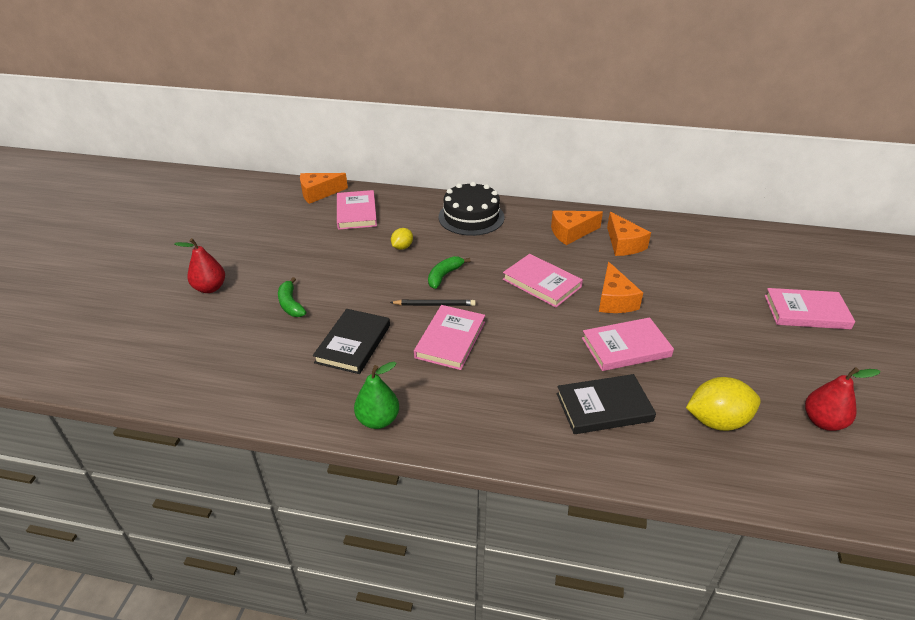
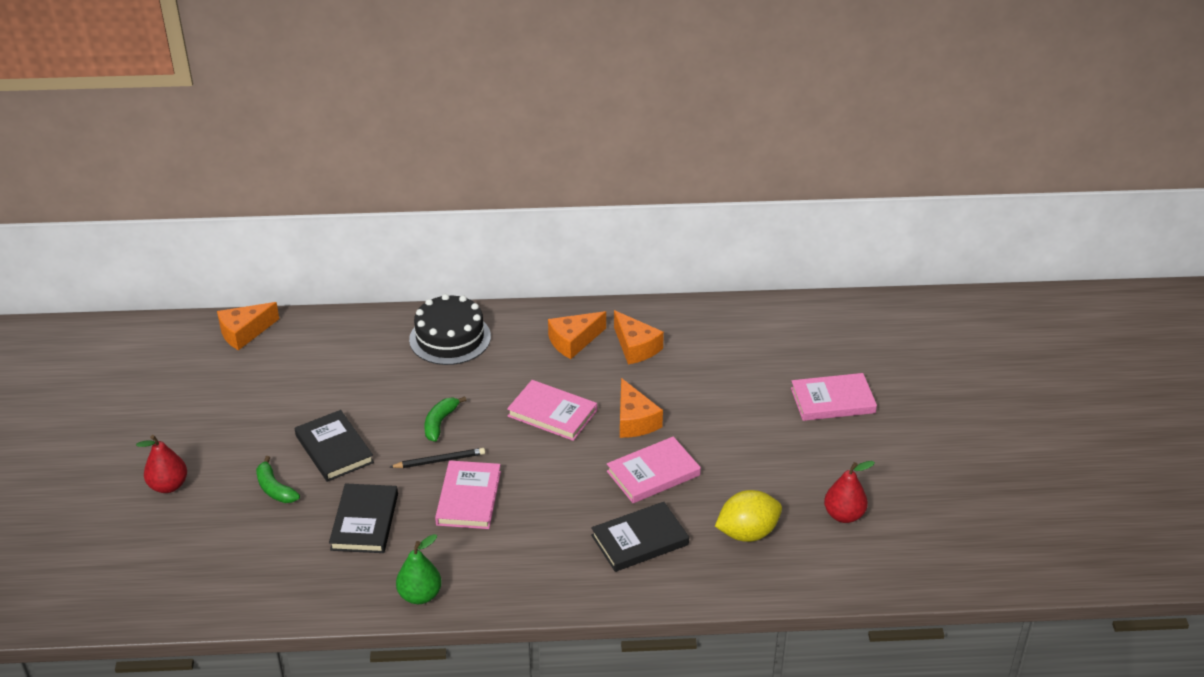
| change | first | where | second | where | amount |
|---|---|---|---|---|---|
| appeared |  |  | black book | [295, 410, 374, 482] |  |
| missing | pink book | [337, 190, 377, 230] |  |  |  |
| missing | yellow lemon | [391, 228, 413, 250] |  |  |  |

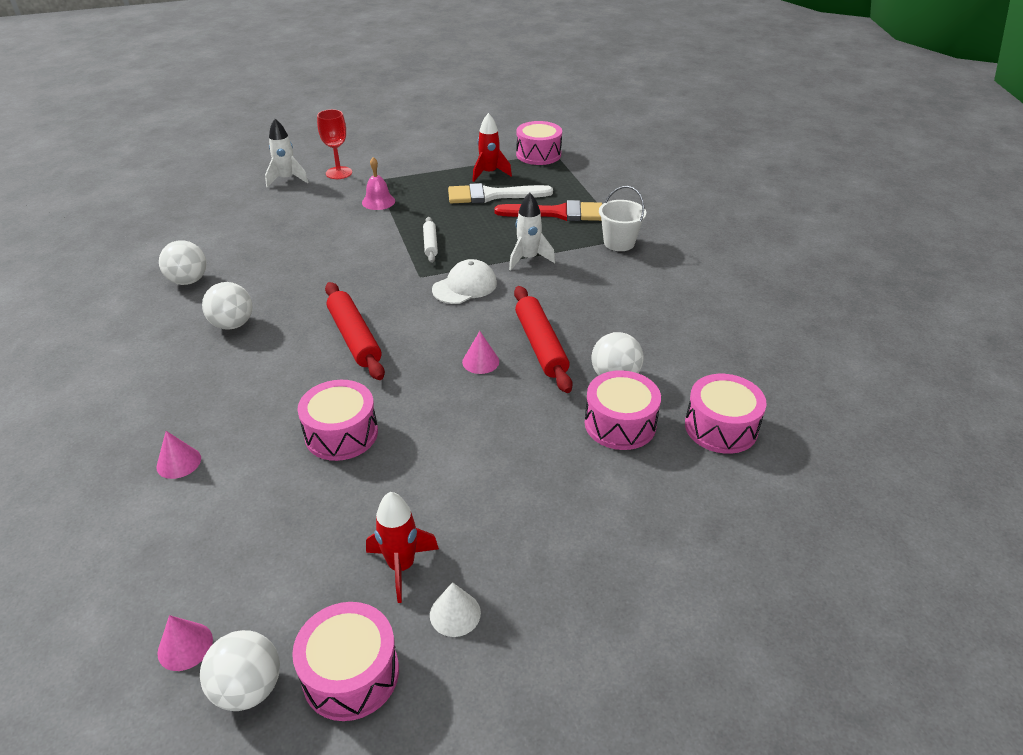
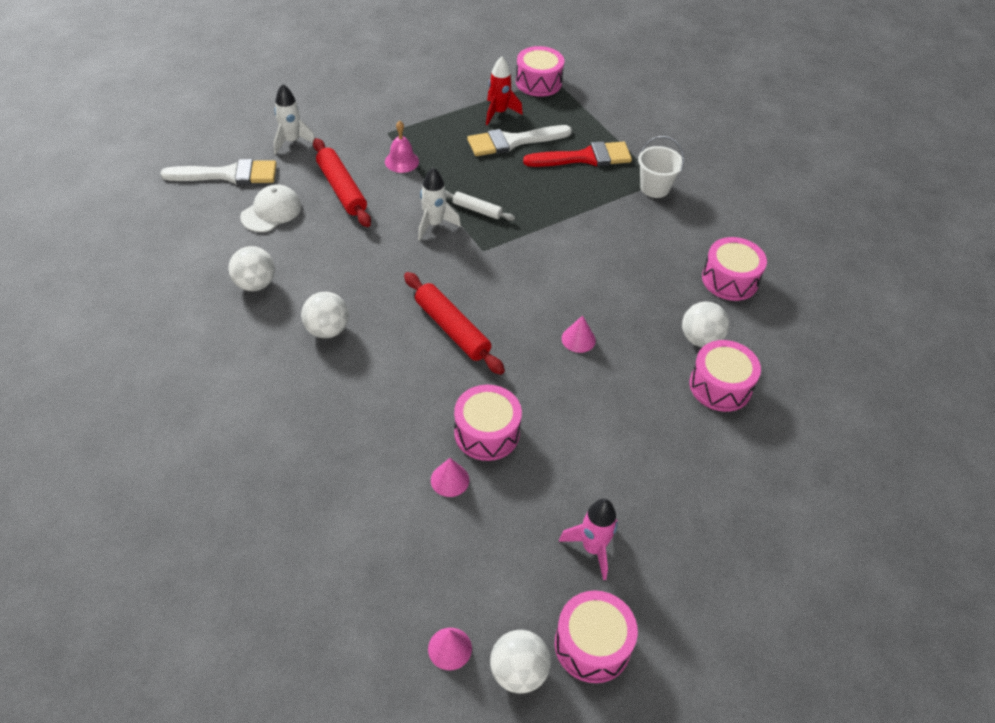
| change | first | where | second | where | amount |
|---|---|---|---|---|---|
| appeared |  |  | white brush | [160, 159, 276, 185] |  |
| relocated | white cap | [432, 259, 497, 304] |  | [240, 185, 301, 232] |  |
| relocated | red rolling pin | [514, 286, 573, 393] |  | [313, 138, 371, 227] |  |
| relocated | white rocket | [509, 193, 555, 270] |  | [418, 167, 461, 240] |  |
| relocated | pink cone | [156, 431, 201, 479] |  | [431, 458, 469, 497] |  |
| spun | white rolling pin | [423, 217, 438, 263] |  | [445, 190, 515, 221] | 45 degrees counterclockwise |
| colour | red rocket | [366, 492, 439, 603] | pink rocket | [559, 499, 618, 580] |  |
| relocated | pink drum | [685, 374, 767, 454] |  | [702, 237, 767, 301] |  |
| missing | red goblet | [317, 109, 352, 179] |  |  |  |
| missing | white cone | [430, 582, 481, 637] |  |  |  |

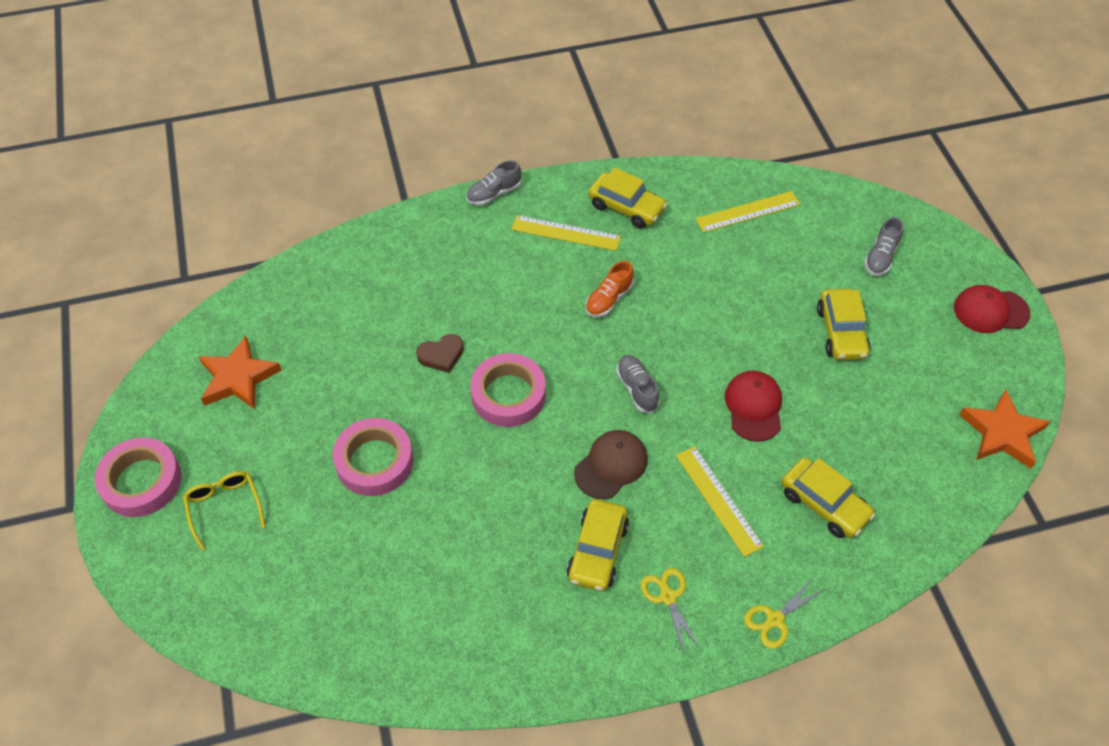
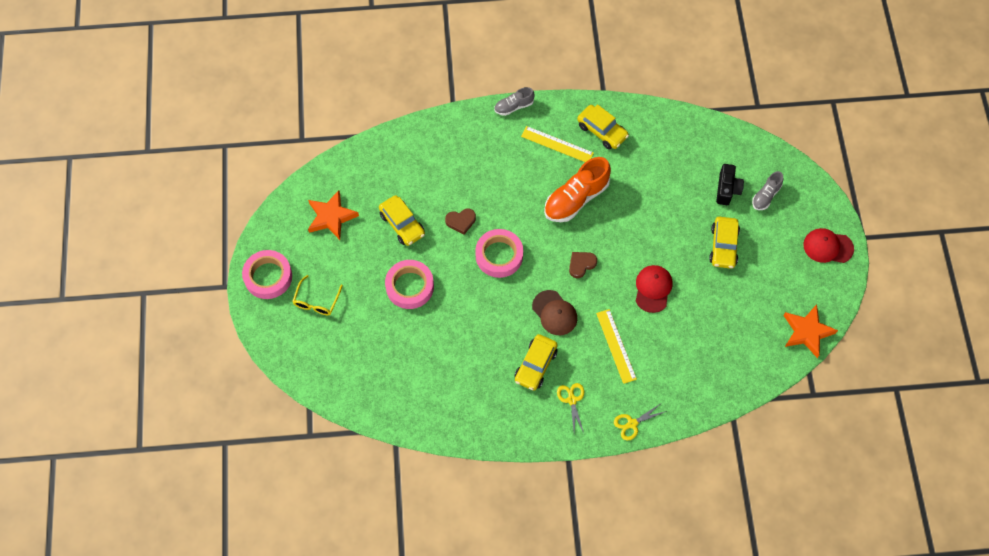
| change | first | where | second | where | amount |
|---|---|---|---|---|---|
| spun | yellow glasses | [183, 471, 265, 551] |  | [292, 275, 343, 315] | 150 degrees counterclockwise |
| relocated | yellow car | [782, 457, 875, 538] |  | [379, 195, 425, 246] |  |
| spun | brown cap | [574, 430, 648, 499] |  | [532, 290, 577, 335] | 90 degrees clockwise |
| size | orange shoe | [585, 261, 634, 317] |  | [544, 157, 611, 222] | x1.84 |
| exchanged | grey shoe | [616, 355, 660, 413] | brown heart | [569, 252, 597, 278] |  |
| appeared |  |  | black camera | [716, 164, 744, 205] |  |
| missing | yellow ruler | [695, 191, 800, 233] |  |  |  |

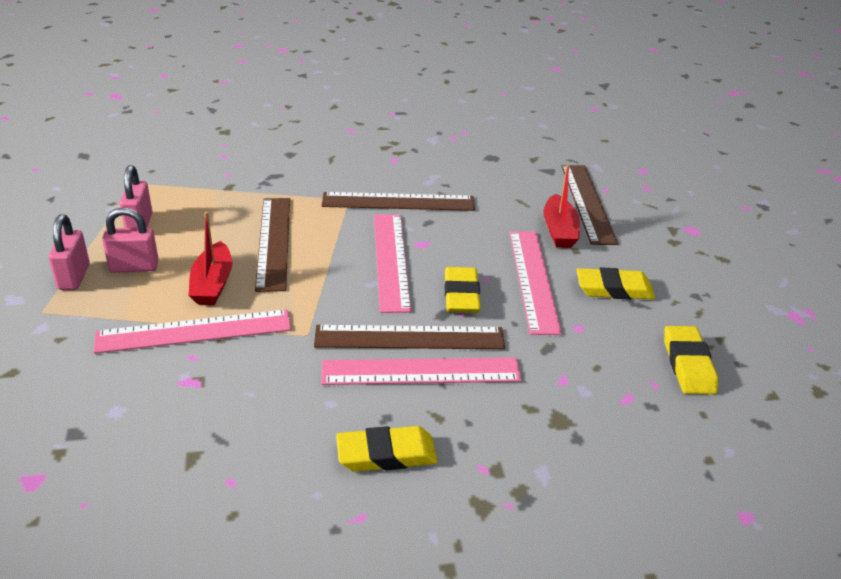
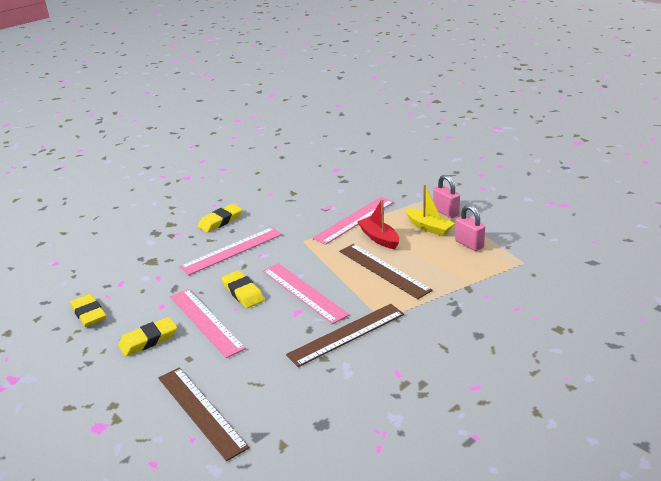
| change | first | where | second | where | amount |
|---|---|---|---|---|---|
| exchanged | pink padlock | [102, 207, 159, 273] | yellow boat | [405, 184, 455, 236] |  |
| missing | brown ruler | [314, 325, 505, 349] |  |  |  |
| missing | red boat | [543, 164, 580, 248] |  |  |  |

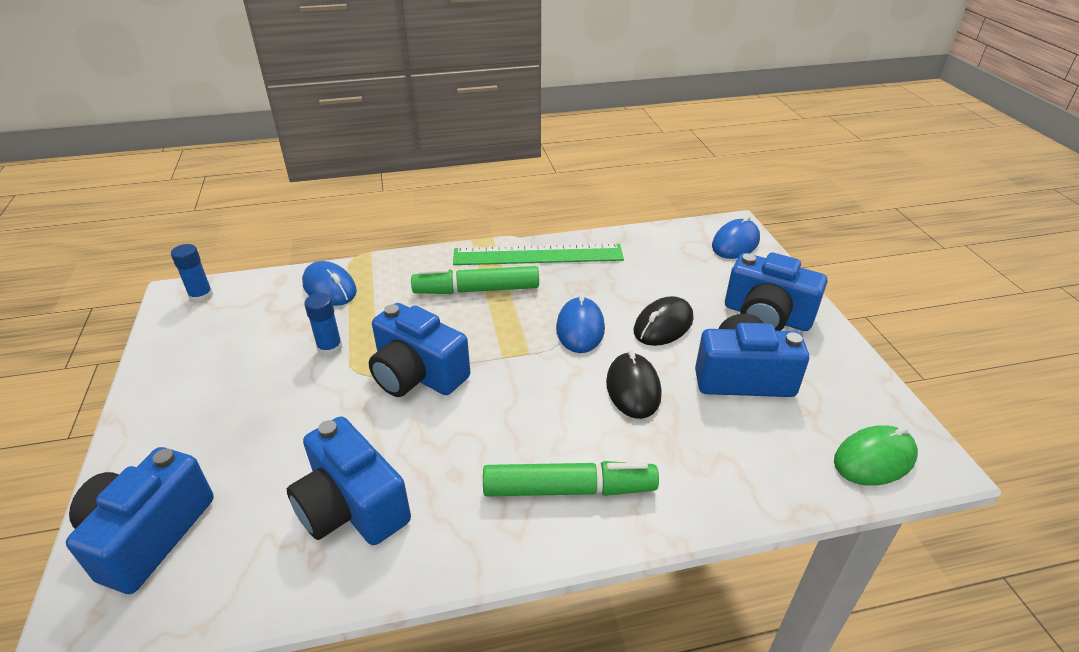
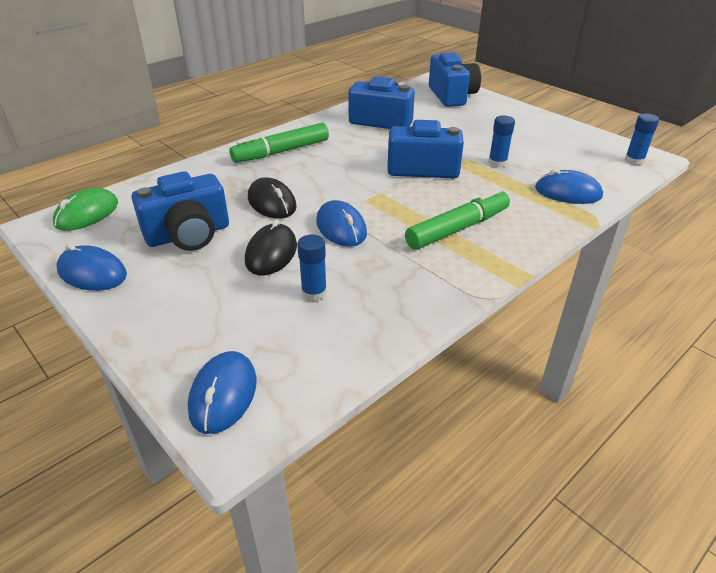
| change | first | where | second | where | amount |
|---|---|---|---|---|---|
| appeared |  |  | blue mouse | [57, 244, 127, 291] |  |
| appeared |  |  | blue glue stick | [297, 234, 327, 302] |  |
| missing | green ruler | [453, 244, 624, 265] |  |  |  |
| missing | blue camera | [725, 253, 827, 331] |  |  |  |

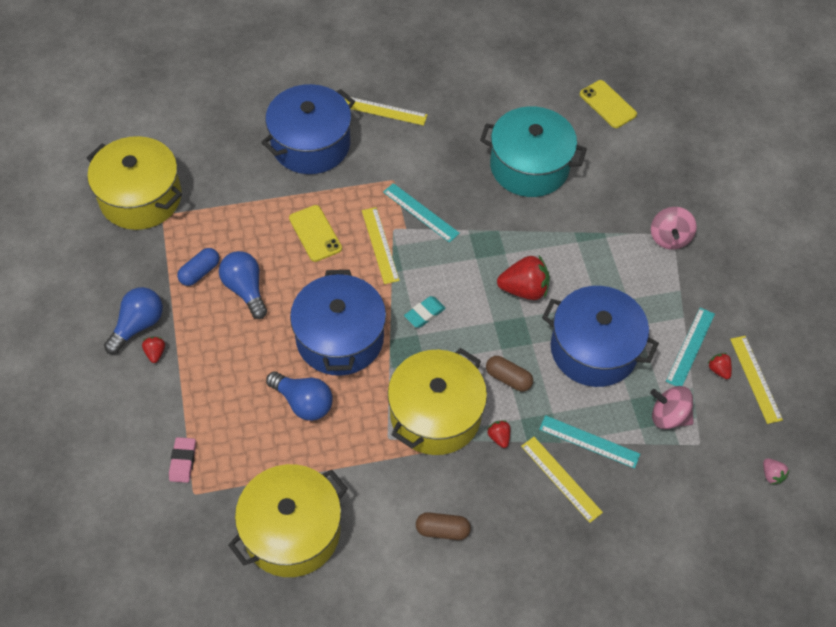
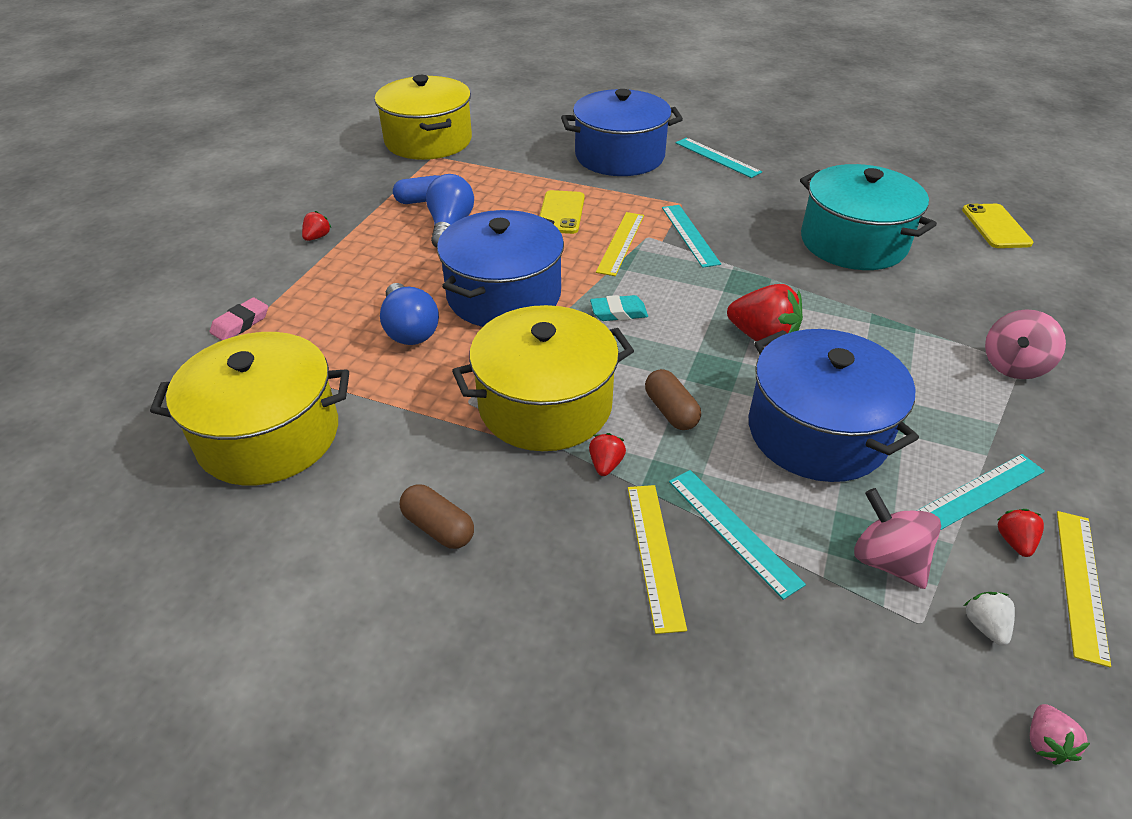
| change | first | where | second | where | amount |
|---|---|---|---|---|---|
| colour | yellow ruler | [345, 97, 428, 126] | turquoise ruler | [676, 137, 762, 178] |  |
| appeared |  |  | white strawberry | [964, 592, 1015, 646] |  |
| missing | blue light bulb | [104, 287, 163, 354] |  |  |  |

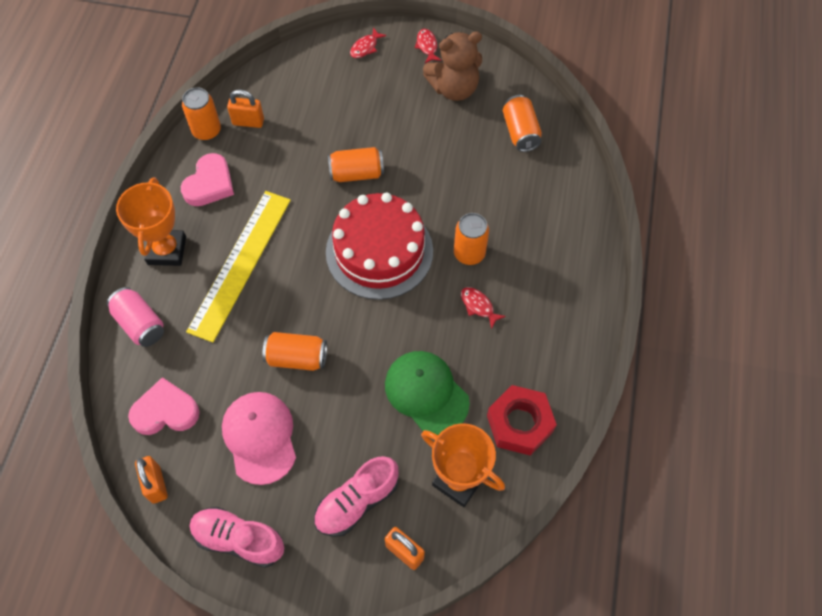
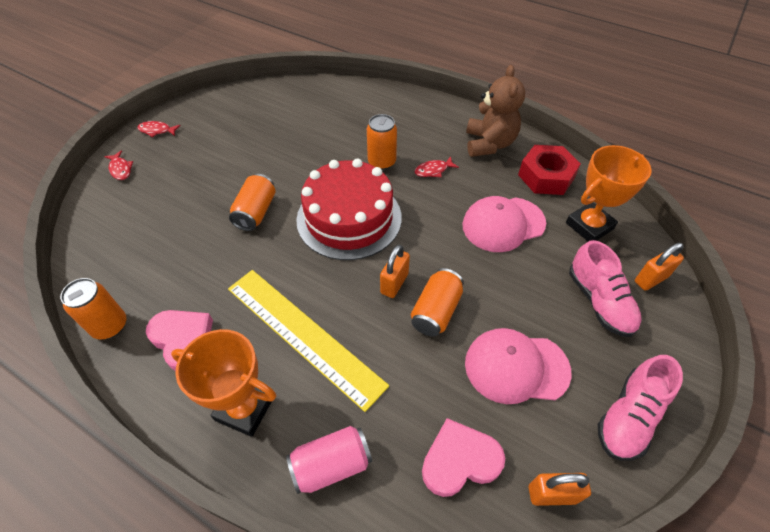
| change | first | where | second | where | amount |
|---|---|---|---|---|---|
| relocated | orange padlock | [227, 90, 264, 128] |  | [380, 245, 410, 298] |  |
| spun | pink heart | [128, 377, 200, 435] |  | [422, 418, 505, 497] | 60 degrees clockwise |
| colour | green cap | [385, 351, 470, 435] | pink cap | [462, 196, 546, 252] |  |
| relocated | brown teddy bear | [423, 31, 482, 101] |  | [466, 65, 525, 157] |  |
| missing | orange can | [503, 95, 542, 152] |  |  |  |

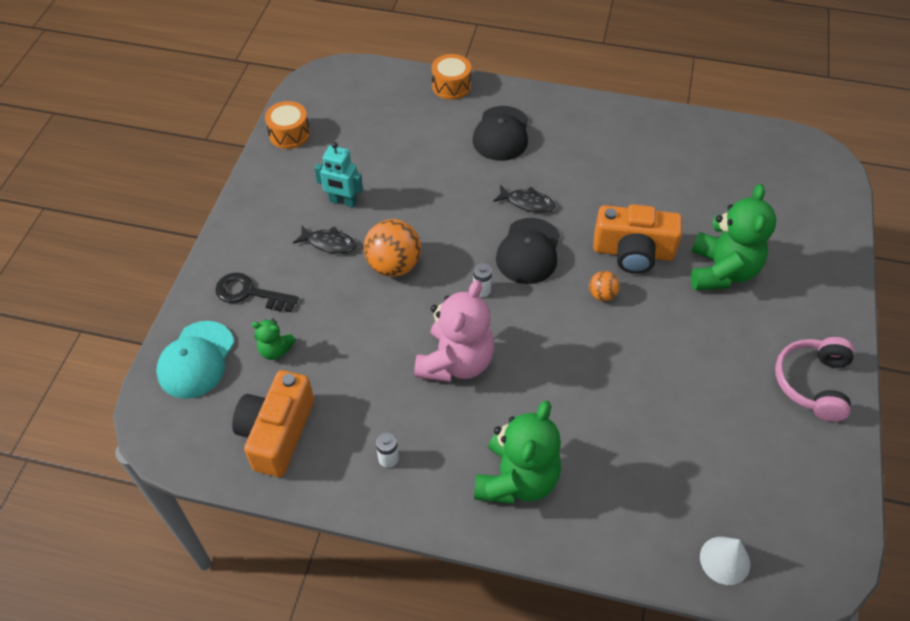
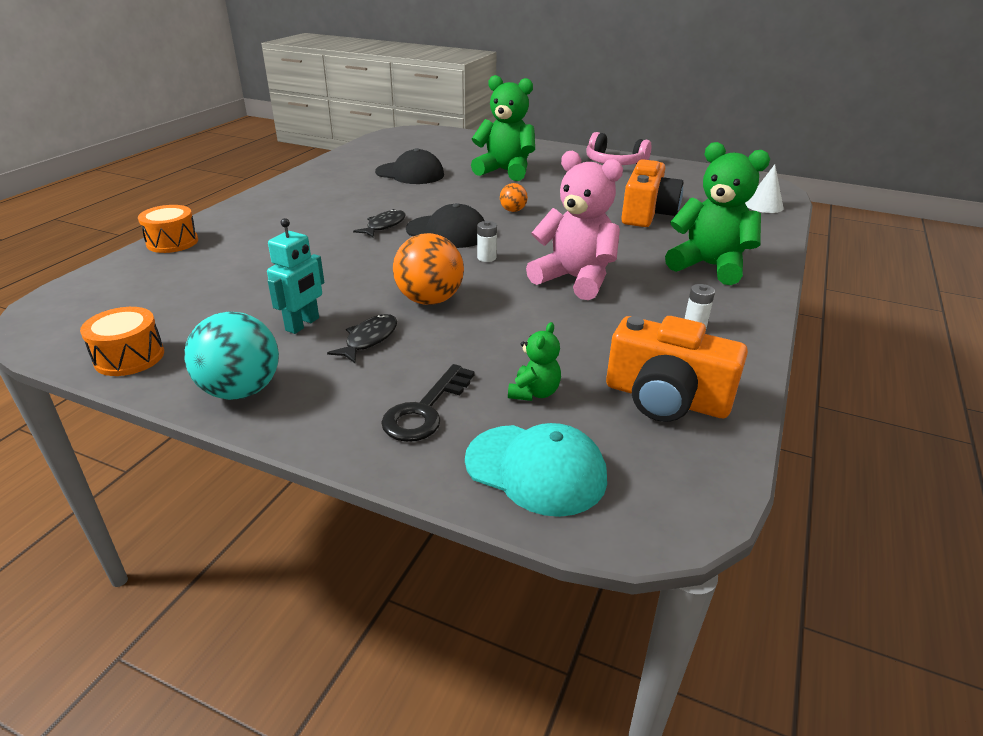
| change | first | where | second | where | amount |
|---|---|---|---|---|---|
| appeared |  |  | turquoise ball | [184, 311, 279, 400] |  |
| relocated | black cap | [473, 106, 529, 161] |  | [375, 148, 444, 184] |  |
| relocated | orange camera | [593, 204, 682, 274] |  | [621, 159, 683, 227] |  |

